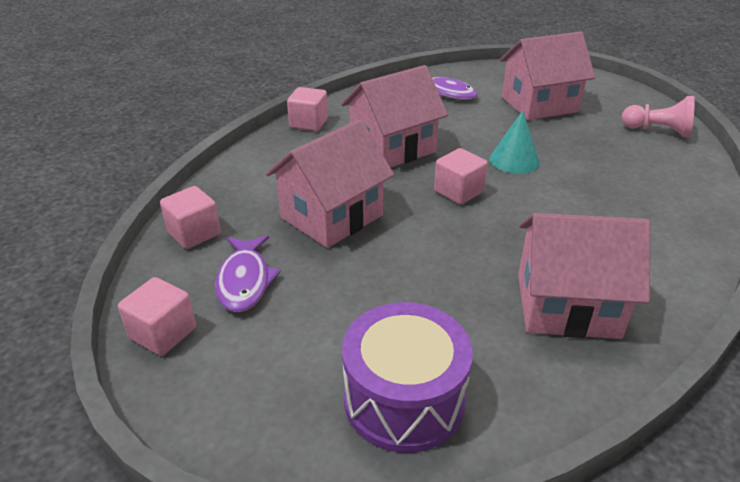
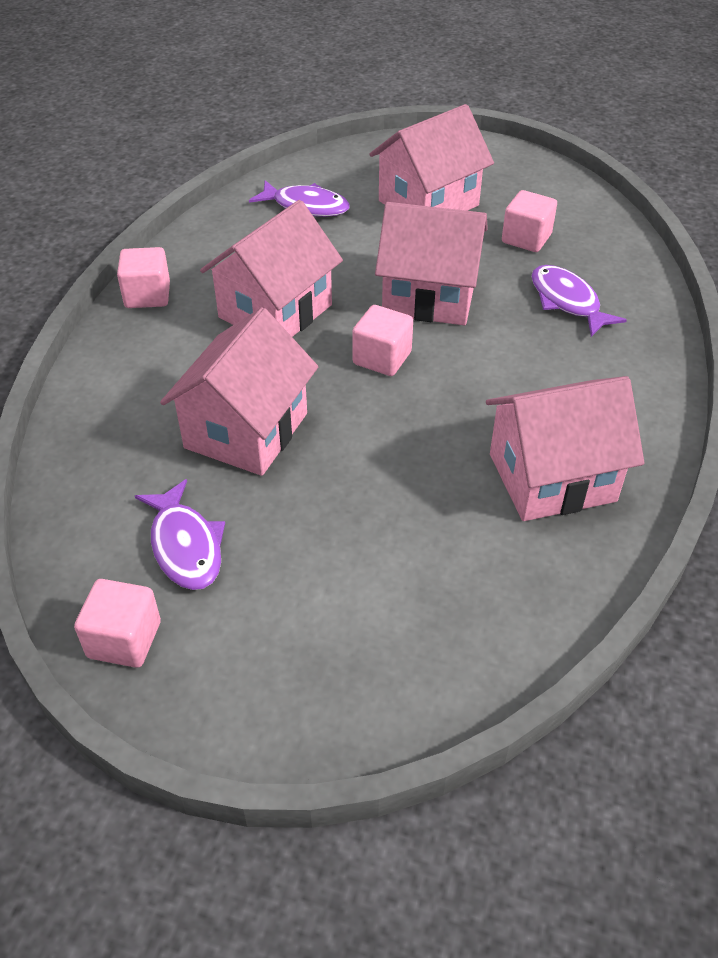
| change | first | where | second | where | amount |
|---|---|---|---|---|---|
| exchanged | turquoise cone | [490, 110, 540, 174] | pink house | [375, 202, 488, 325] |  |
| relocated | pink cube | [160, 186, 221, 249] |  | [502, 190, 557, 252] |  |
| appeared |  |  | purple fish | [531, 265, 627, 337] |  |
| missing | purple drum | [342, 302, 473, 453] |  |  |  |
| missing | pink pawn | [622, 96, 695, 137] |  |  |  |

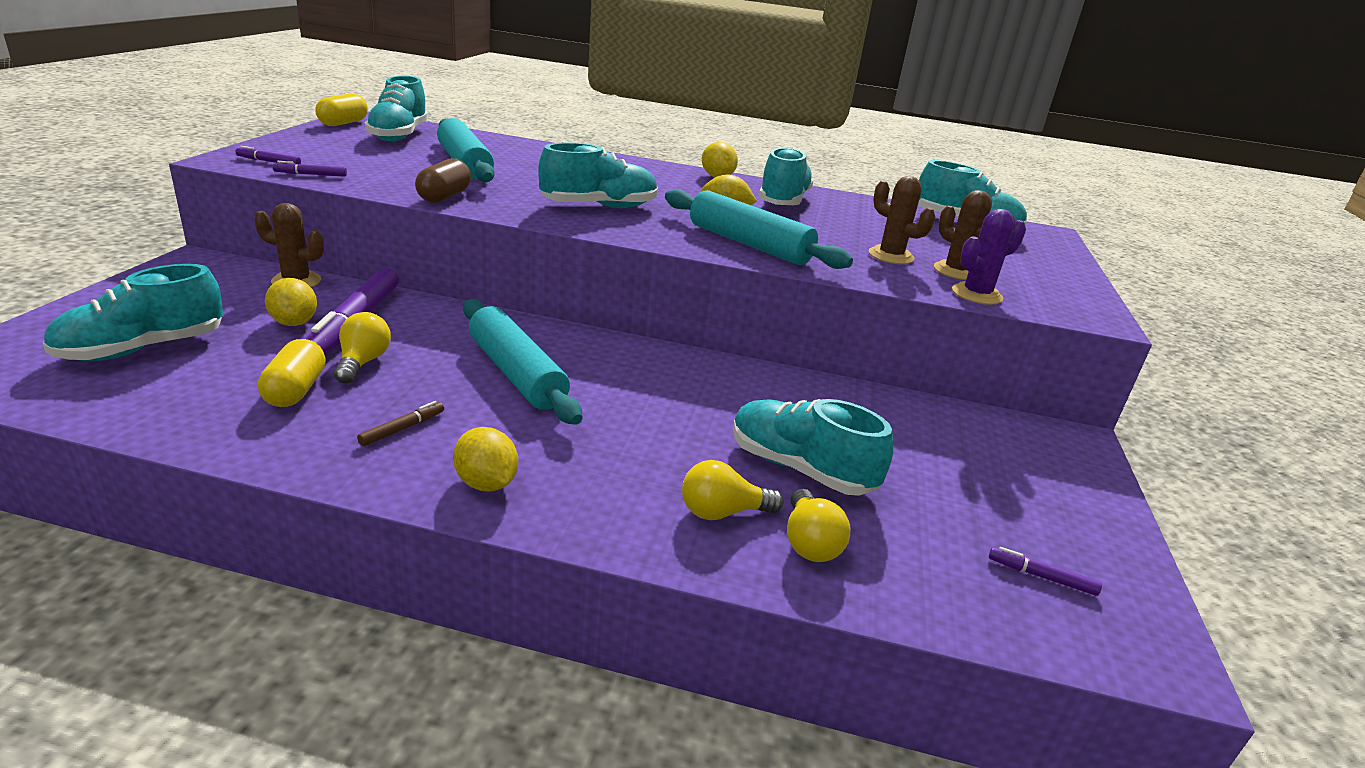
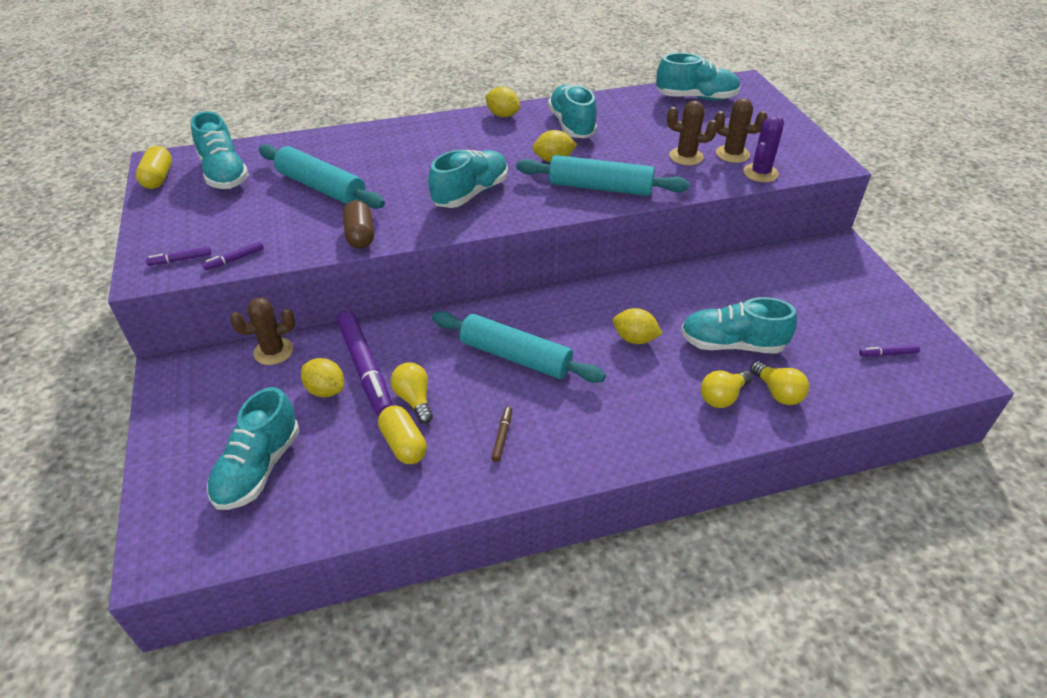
| change | first | where | second | where | amount |
|---|---|---|---|---|---|
| relocated | yellow lemon | [453, 427, 518, 492] |  | [613, 308, 663, 344] |  |

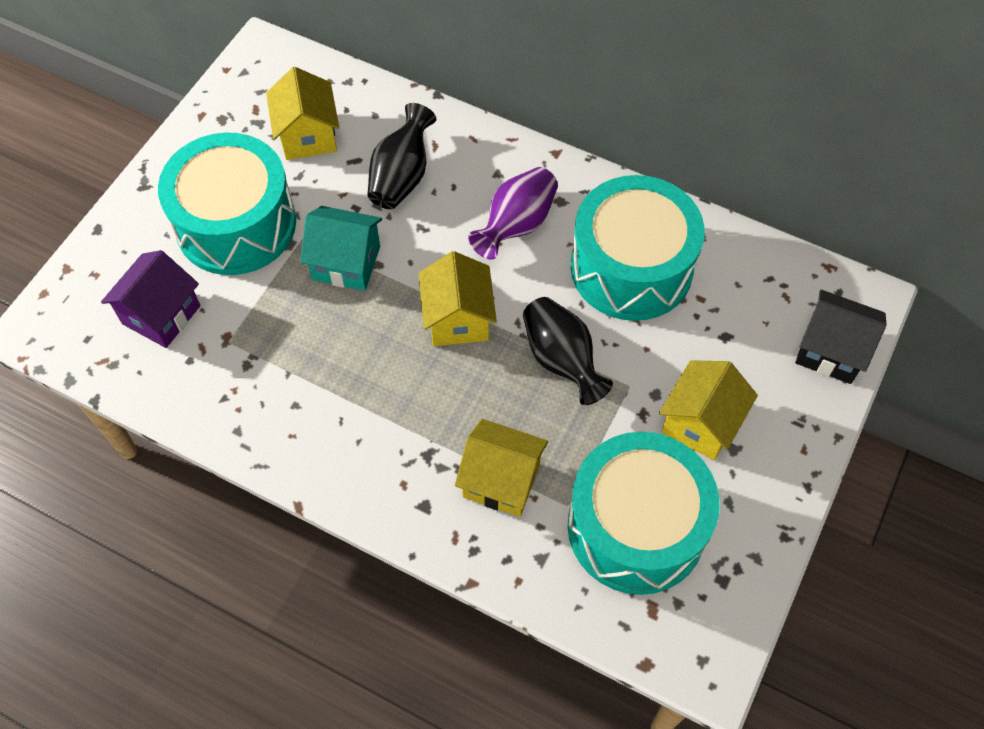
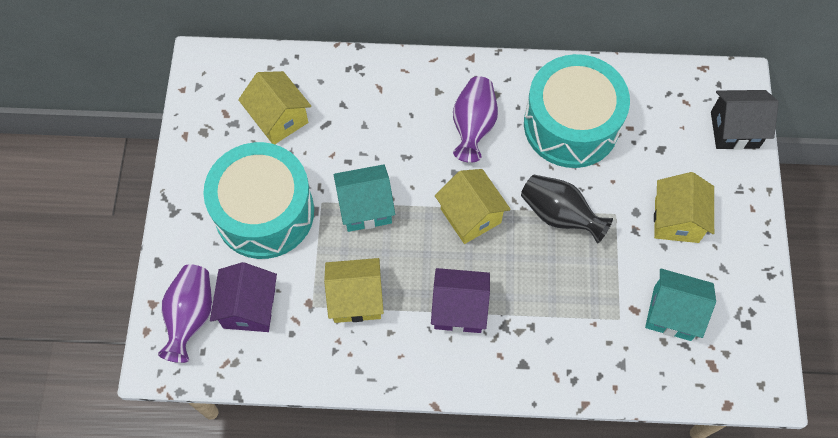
| change | first | where | second | where | amount |
|---|---|---|---|---|---|
| appeared |  |  | purple vase | [158, 264, 212, 363] |  |
| relocated | yellow house | [455, 419, 548, 517] |  | [324, 258, 384, 323] |  |
| appeared |  |  | purple house | [431, 268, 490, 333] |  |
| exchanged | turquoise drum | [568, 432, 720, 595] | turquoise house | [645, 269, 716, 341] |  |
| missing | black vase | [367, 103, 436, 209] |  |  |  |

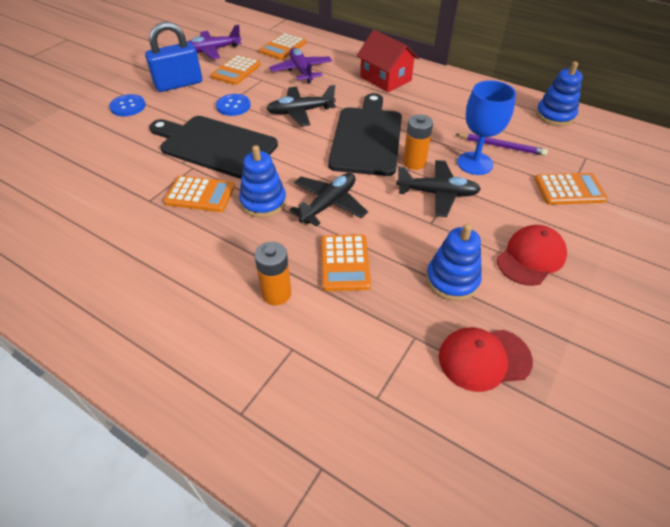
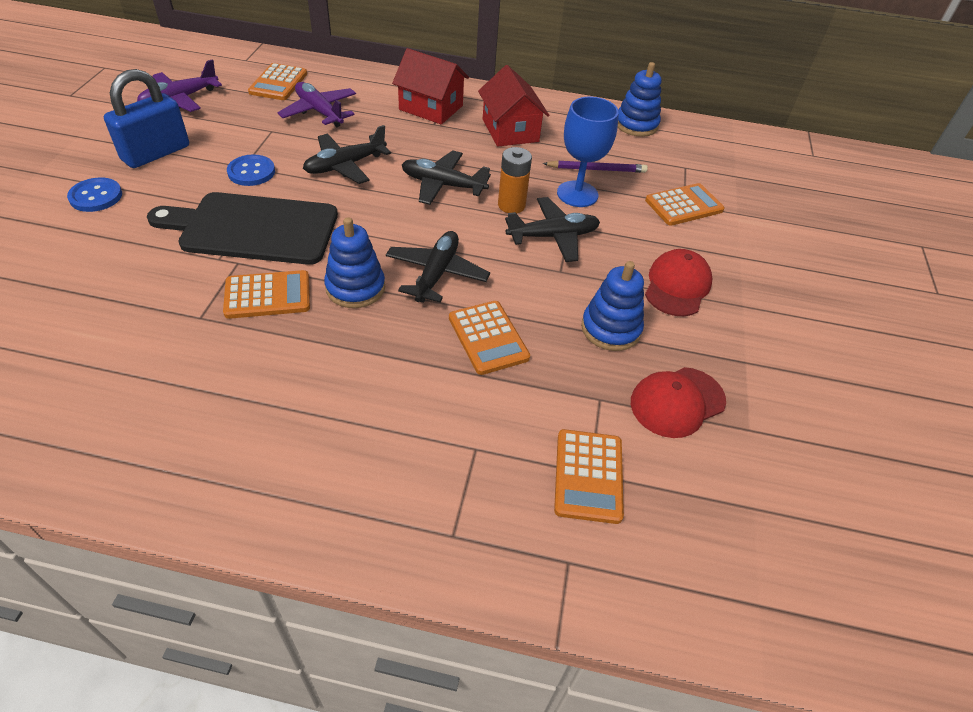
| change | first | where | second | where | amount |
|---|---|---|---|---|---|
| exchanged | black cutting board | [328, 93, 402, 176] | black plane | [402, 150, 491, 205] |  |
| appeared |  |  | red house | [478, 65, 549, 147] |  |
| relocated | orange calculator | [211, 55, 261, 85] |  | [554, 429, 624, 524] |  |
| missing | orange battery | [254, 242, 291, 305] |  |  |  |

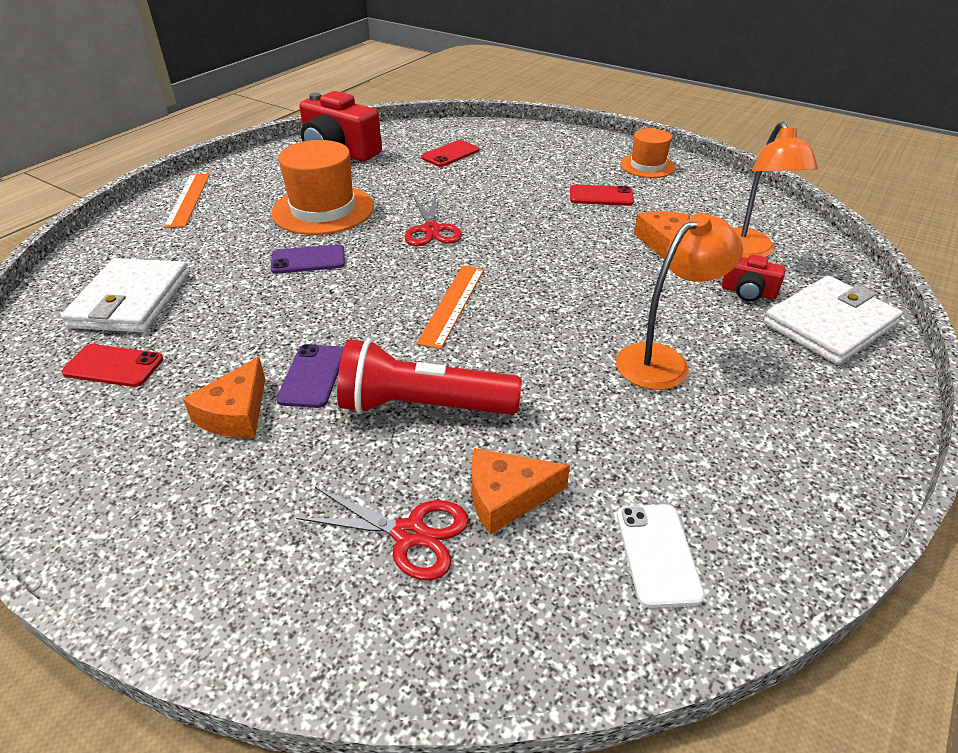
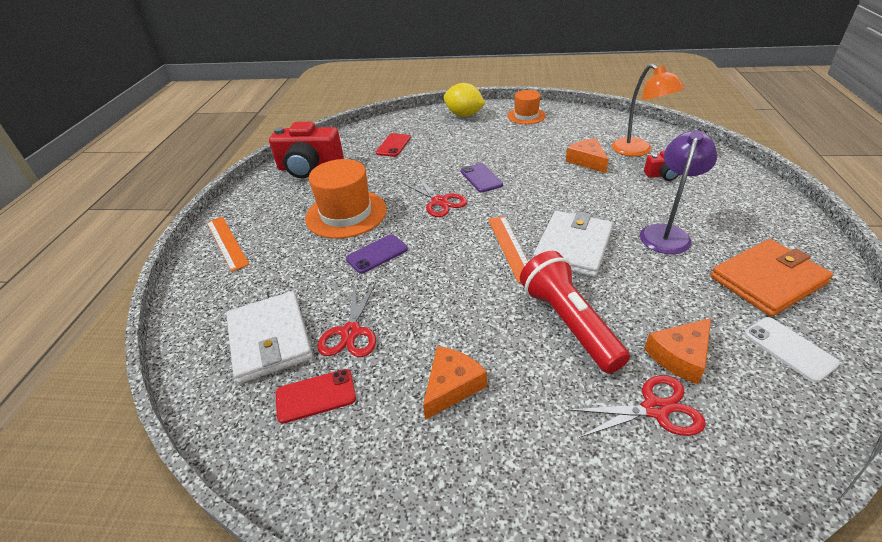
| change | first | where | second | where | amount |
|---|---|---|---|---|---|
| appeared |  |  | red scissors | [318, 282, 376, 357] |  |
| spun | orange cheese | [183, 357, 265, 438] |  | [423, 346, 487, 420] | 135 degrees counterclockwise |
| appeared |  |  | yellow lemon | [444, 83, 486, 117] |  |
| relocated | purple phone | [276, 344, 344, 408] |  | [461, 163, 503, 193] |  |
| spun | red flashlight | [337, 339, 522, 415] |  | [520, 251, 630, 373] | 90 degrees clockwise |
| relocated | white wallet | [763, 276, 903, 365] |  | [534, 211, 613, 277] |  |
| colour | orange lamp | [616, 213, 743, 390] | purple lamp | [640, 130, 717, 254] |  |
| appeared |  |  | orange wallet | [711, 239, 833, 317] |  |
| missing | red phone | [570, 184, 634, 206] |  |  |  |

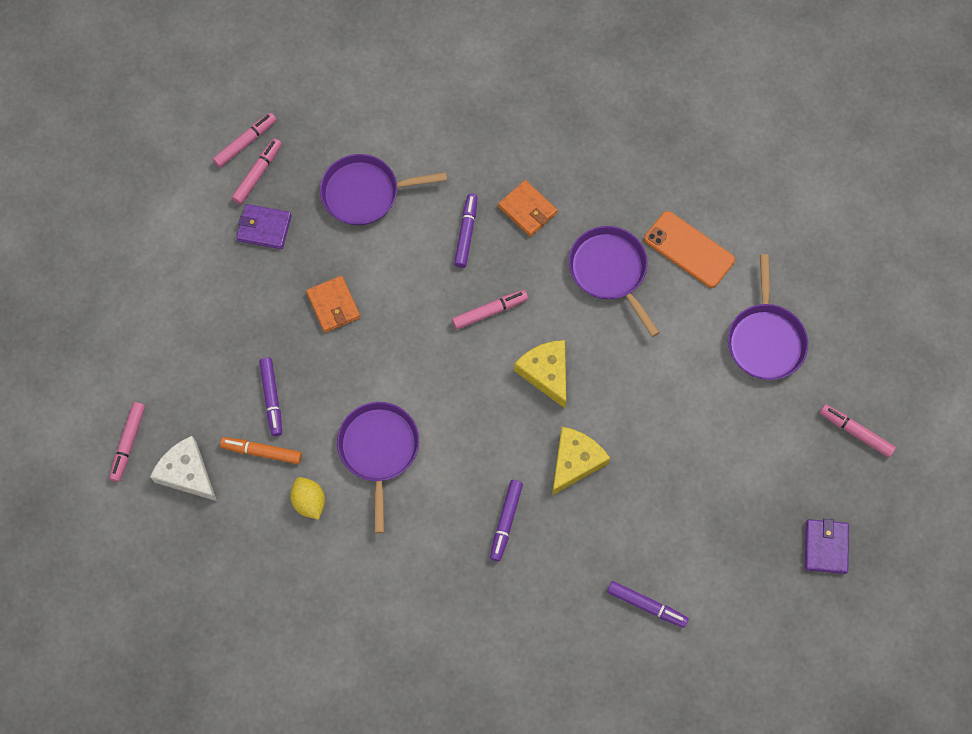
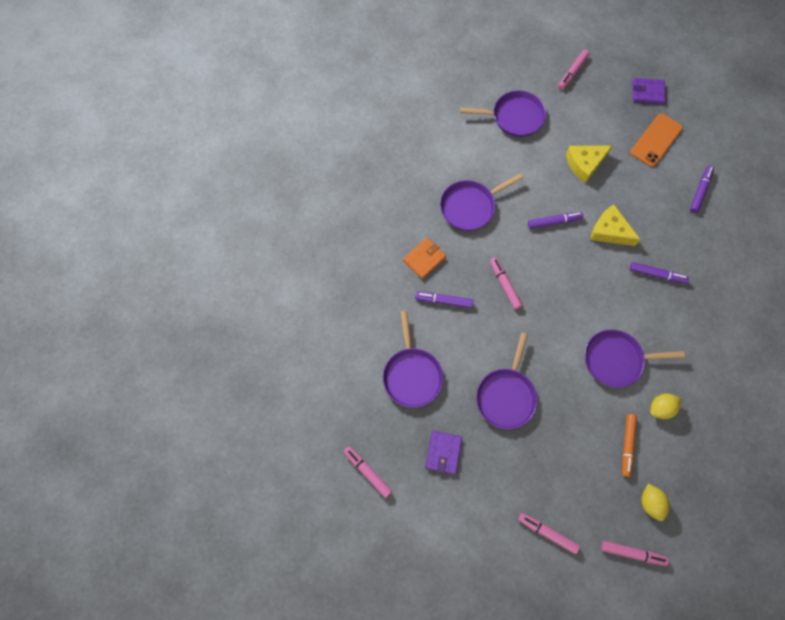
| change | first | where | second | where | amount |
|---|---|---|---|---|---|
| exchanged | orange wallet | [306, 276, 360, 333] | purple pan | [476, 333, 537, 429] |  |
| relocated | pink marker | [232, 138, 282, 204] |  | [518, 513, 580, 554] |  |
| relocated | purple marker | [259, 357, 282, 436] |  | [528, 212, 583, 229] |  |
| relocated | yellow cheese | [514, 340, 566, 408] |  | [566, 146, 612, 183] |  |
| relocated | orange phone | [644, 211, 735, 288] |  | [630, 113, 683, 167] |  |
| exchanged | white cheese | [150, 436, 217, 501] | yellow lemon | [641, 483, 670, 521] |  |

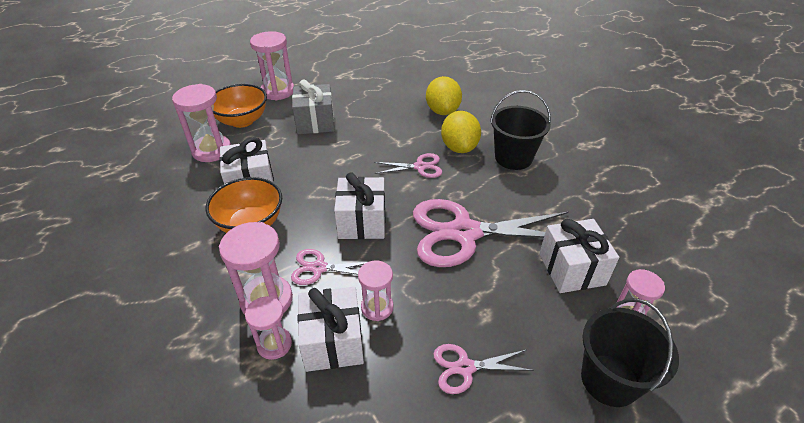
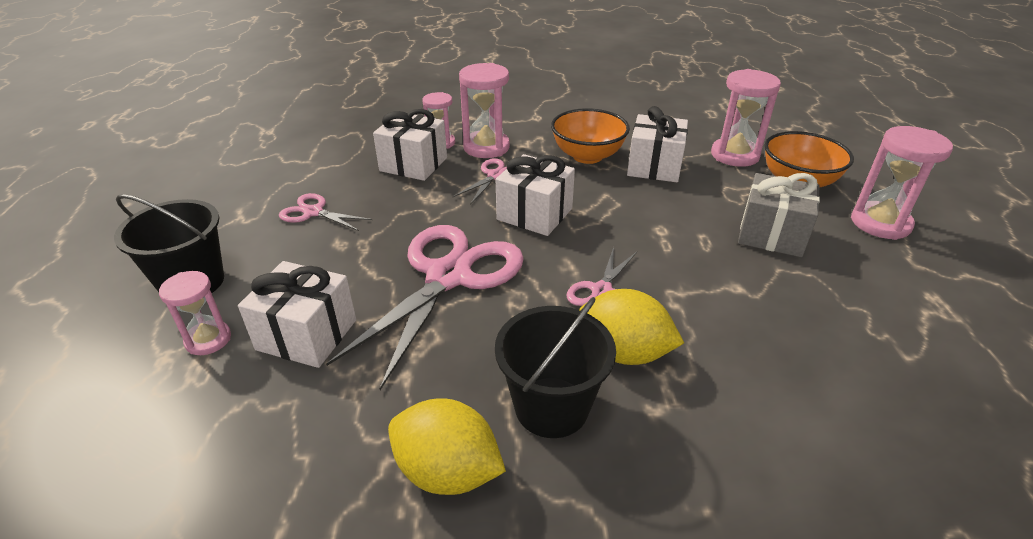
| change | first | where | second | where | amount |
|---|---|---|---|---|---|
| spun | pink scissors | [433, 344, 534, 394] |  | [279, 193, 372, 231] | 90 degrees counterclockwise |
| relocated | yellow lemon | [426, 76, 462, 115] |  | [388, 398, 506, 495] |  |
| missing | pink hourglass | [358, 260, 394, 321] |  |  |  |

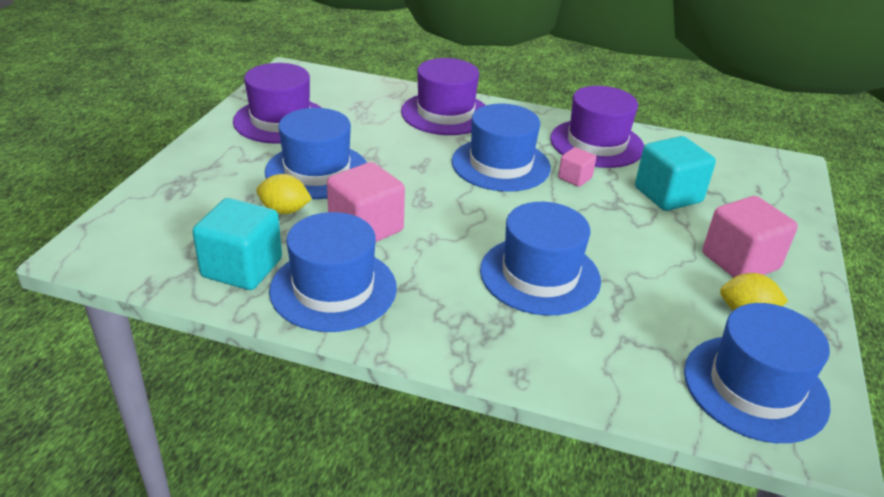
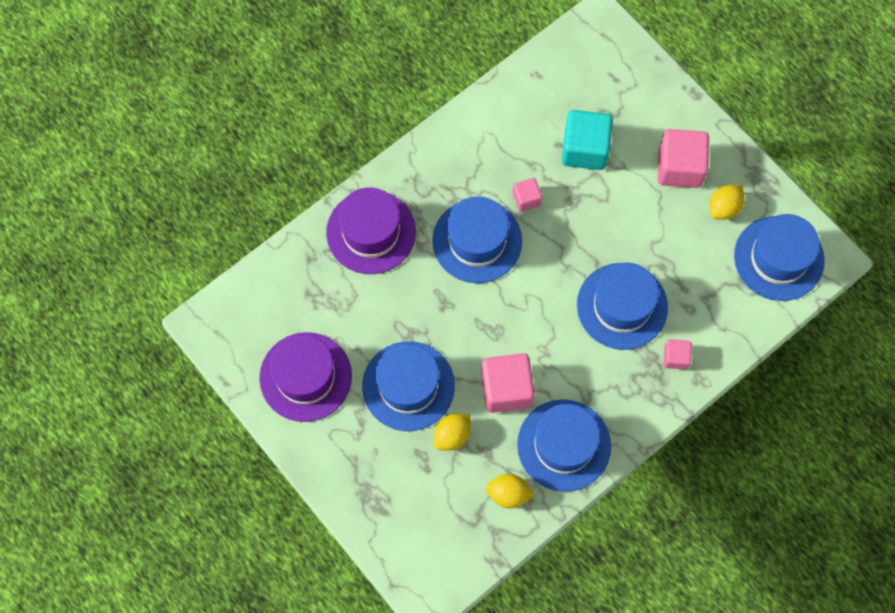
| change | first | where | second | where | amount |
|---|---|---|---|---|---|
| exchanged | turquoise cube | [192, 198, 282, 290] | yellow lemon | [486, 474, 535, 508] |  |
| appeared |  |  | pink cube | [664, 339, 692, 370] |  |
| missing | purple hat | [550, 86, 644, 168] |  |  |  |

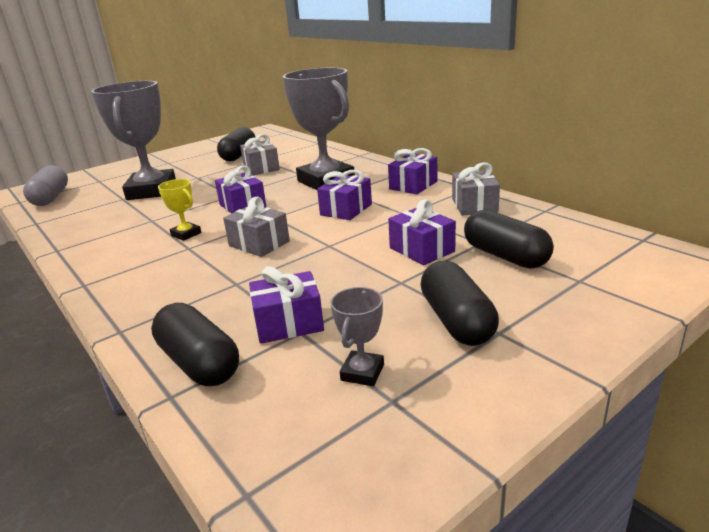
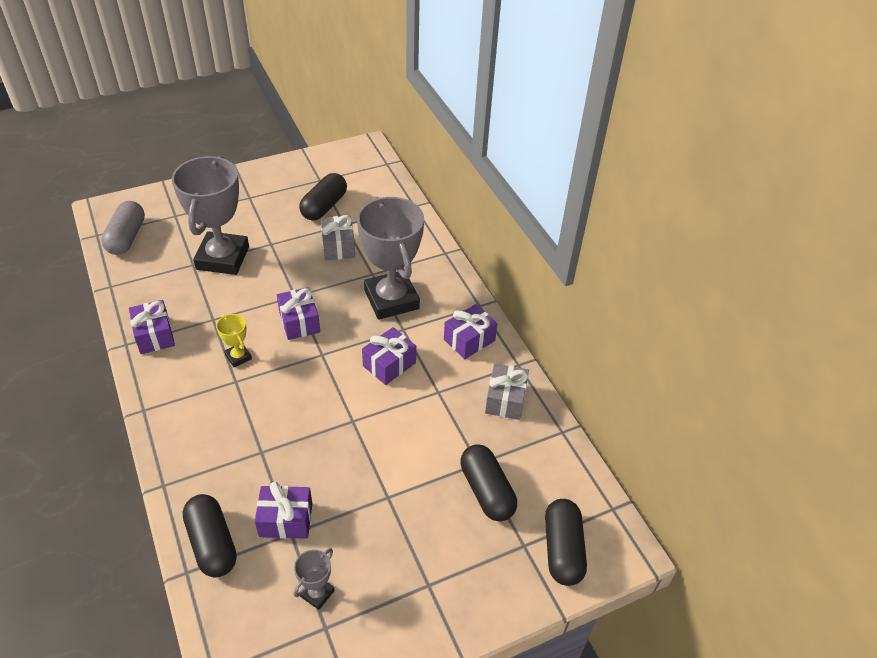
| change | first | where | second | where | amount |
|---|---|---|---|---|---|
| relocated | purple gift | [388, 199, 456, 265] |  | [129, 300, 175, 354] |  |
| relocated | black capsule | [420, 261, 499, 346] |  | [545, 499, 587, 586] |  |
| missing | grey gift | [223, 197, 290, 257] |  |  |  |

